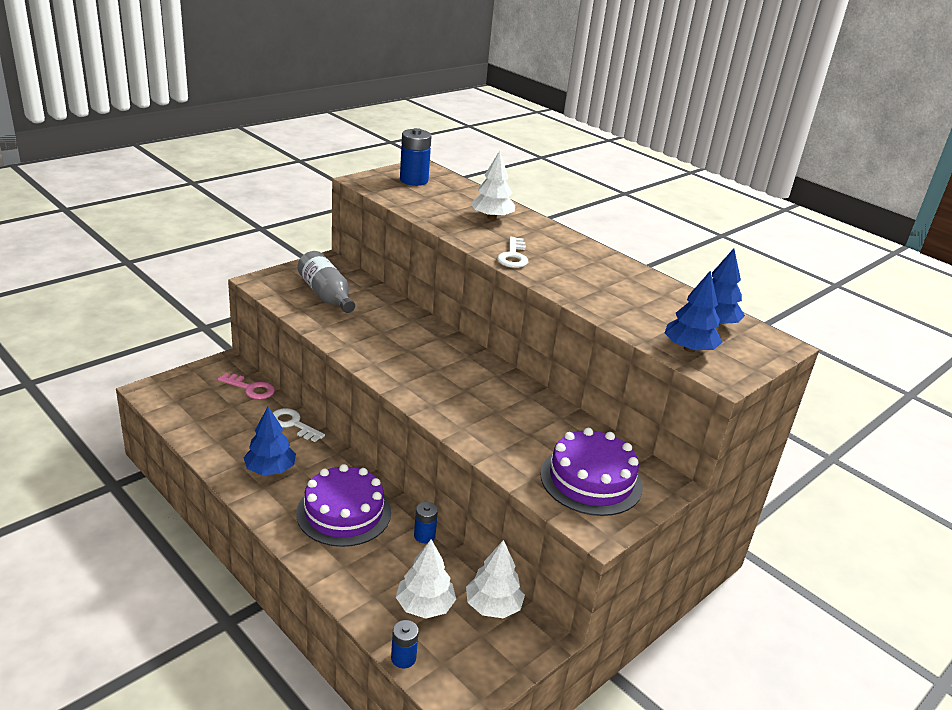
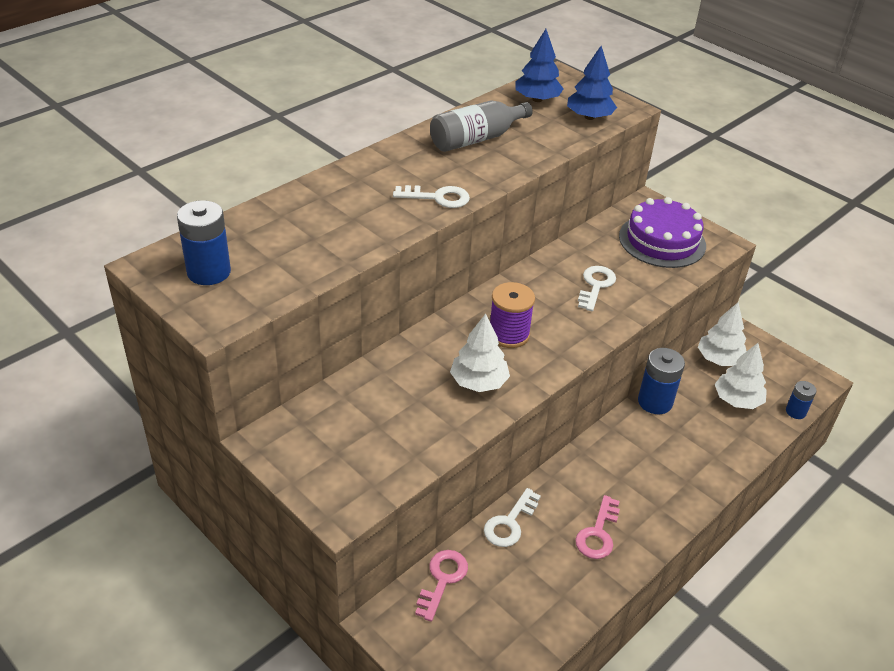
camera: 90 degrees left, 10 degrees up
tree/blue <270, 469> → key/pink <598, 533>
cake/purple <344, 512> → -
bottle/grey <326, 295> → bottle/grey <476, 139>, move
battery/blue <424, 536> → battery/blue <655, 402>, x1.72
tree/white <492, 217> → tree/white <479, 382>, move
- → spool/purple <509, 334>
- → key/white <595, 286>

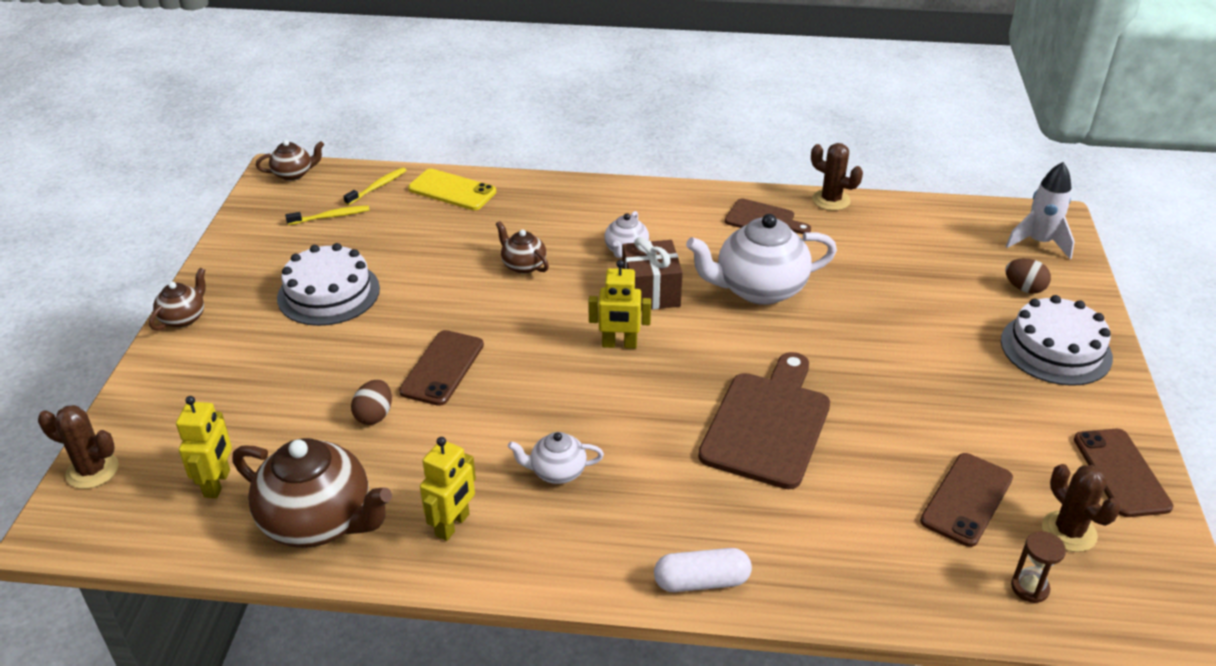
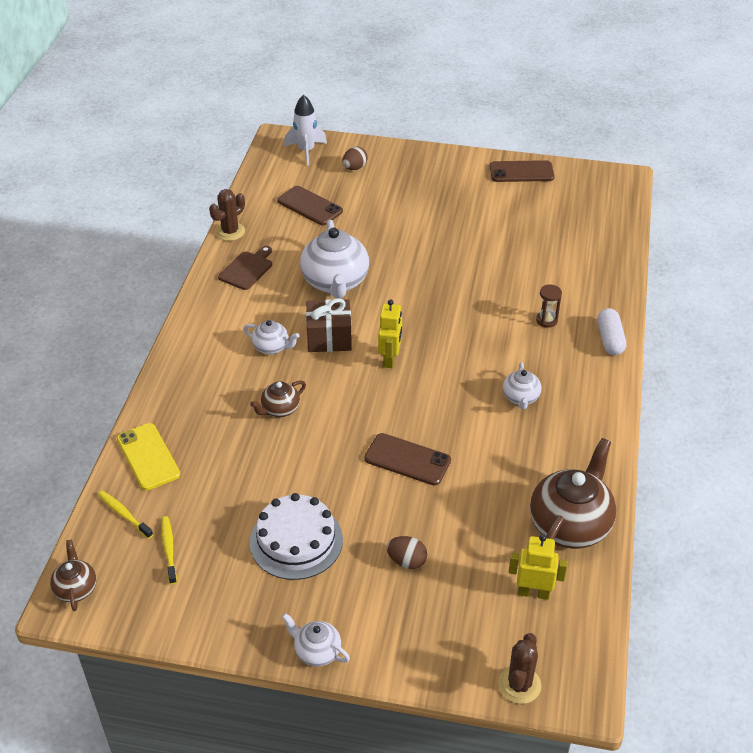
camera: 85 degrees left, 5 degrees up
teapot/brown <184, 318> → teapot/white <316, 651>
egg/brown <374, 415> → egg/brown <407, 561>, move
phone/yellow <452, 190> → phone/yellow <148, 457>, 60 degrees counterclockwise
robot/yellow <453, 525> → -
cutting board/brown <768, 424> → -
phone/brown <967, 499> → phone/brown <310, 206>, move
cake/white <1055, 349> → -
hourglass/brown <1029, 588> → hourglass/brown <546, 320>, move
cactus/brown <1069, 531> → -

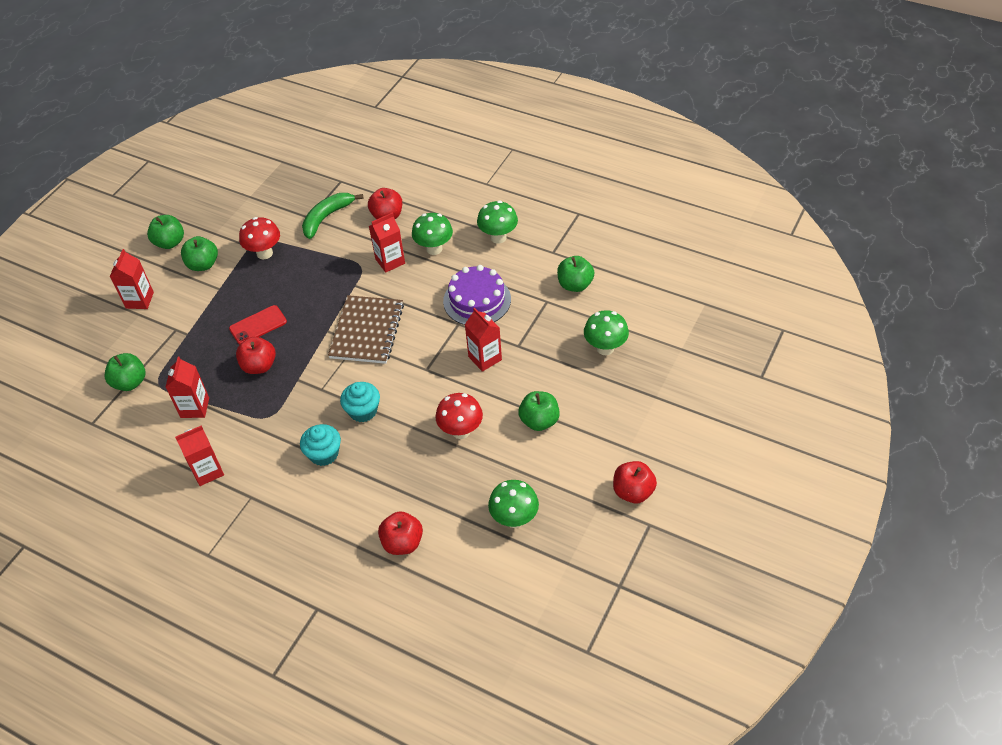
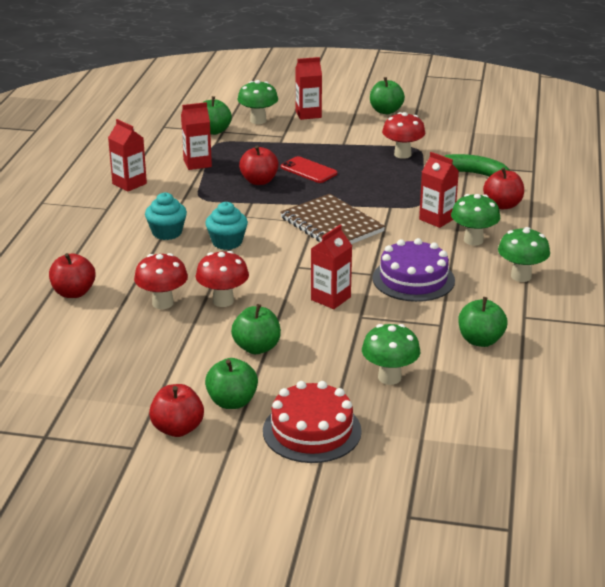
camera: 70 degrees right, 20 degrees down
apple/green <203, 264> → apple/green <232, 402>, move
notebook/brown <367, 331> → notebook/brown <331, 225>, 60 degrees clockwise
mushroom/green <514, 519> → mushroom/green <258, 120>, move
- → mushroom/red <162, 303>
- → cake/red <312, 431>

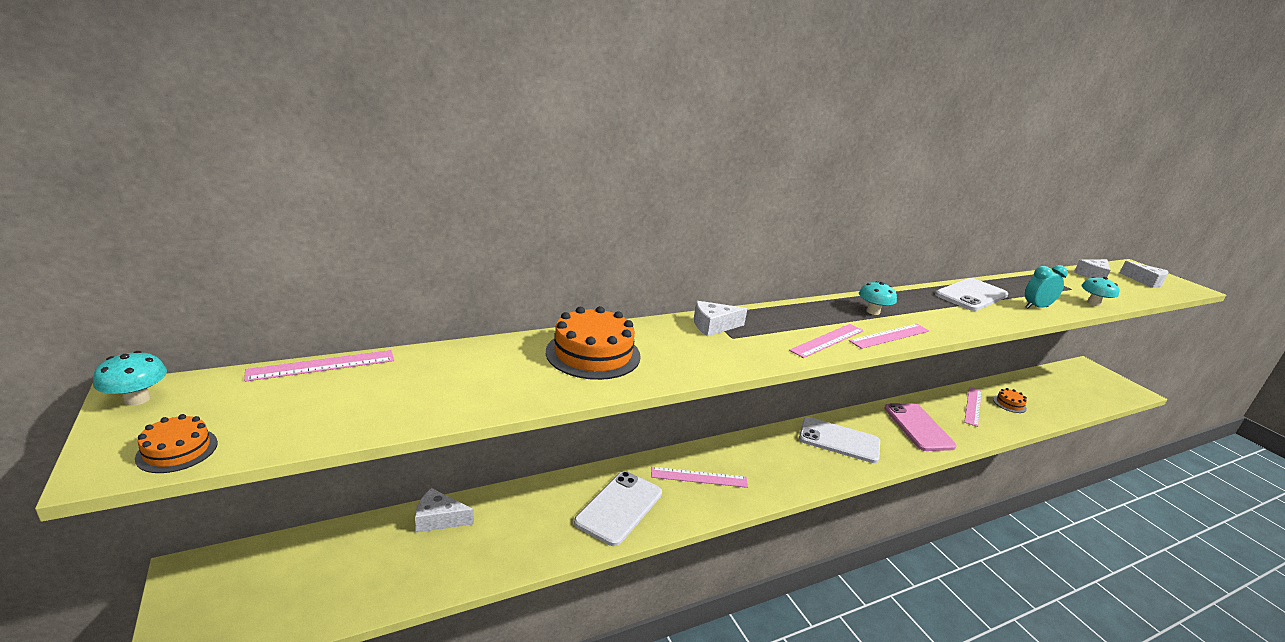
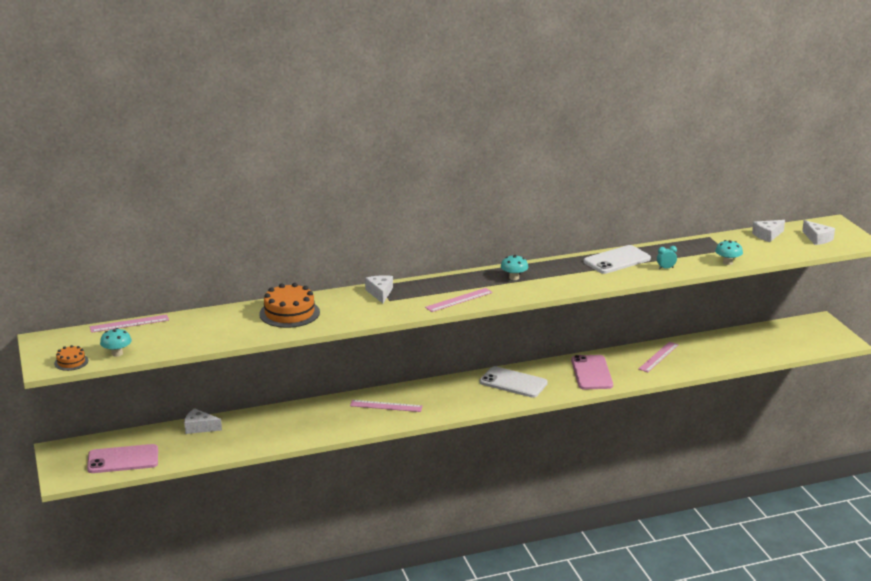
camera: 10 degrees right, 0 degrees up
mushroom/turquoise <137, 399> → mushroom/turquoise <117, 353>, move
phone/white <619, 507> → -
cheese/white <713, 326> → cheese/white <380, 293>, 90 degrees clockwise
ruler/pink <890, 336> → -
cake/orange <1009, 404> → -
clock/turquoise <1036, 307> → clock/turquoise <666, 268>, x0.66
- → phone/pink <123, 460>

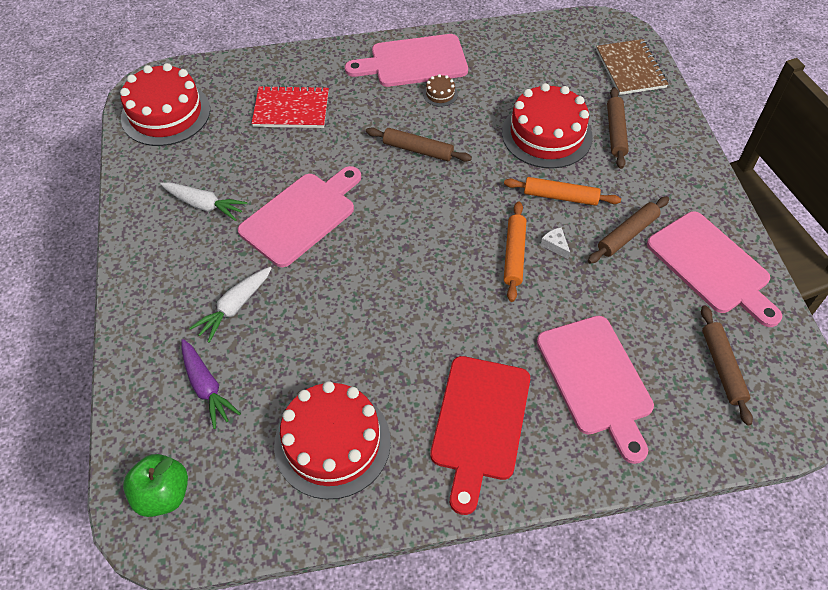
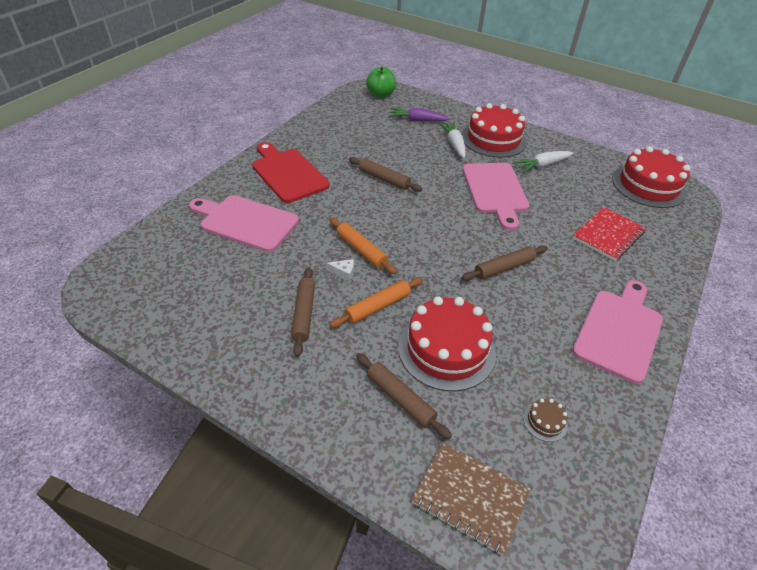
camera: 130 degrees right, 10 degrees down
cake/red <332, 442> → cake/red <493, 139>, move
cake/brown <440, 94> → cake/brown <545, 421>, move
cutting board/pink <712, 266> → -
rolling pin/brown <722, 367> → rolling pin/brown <384, 179>, move

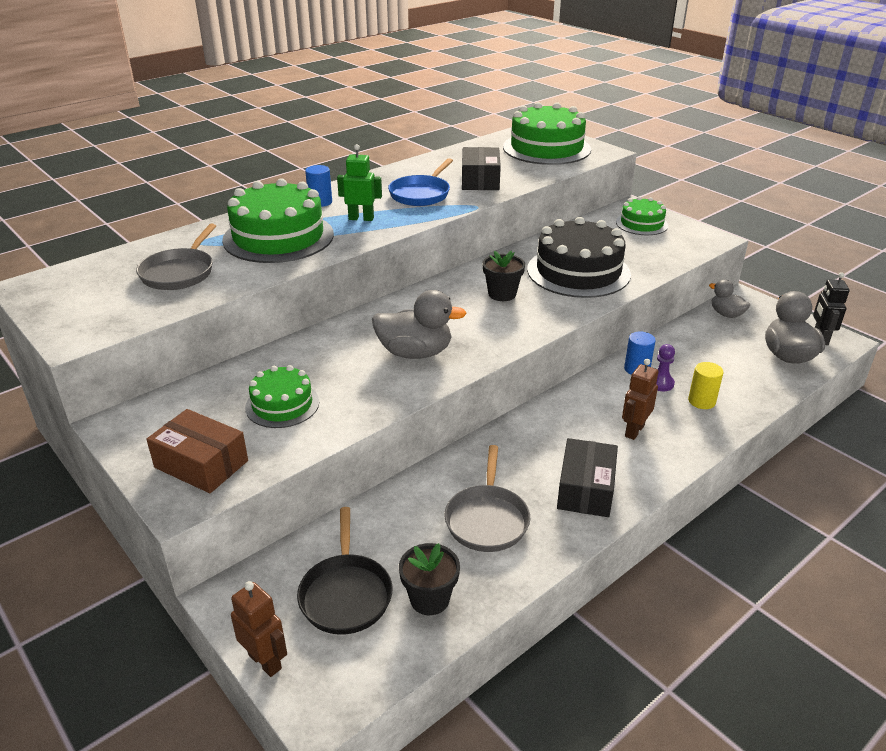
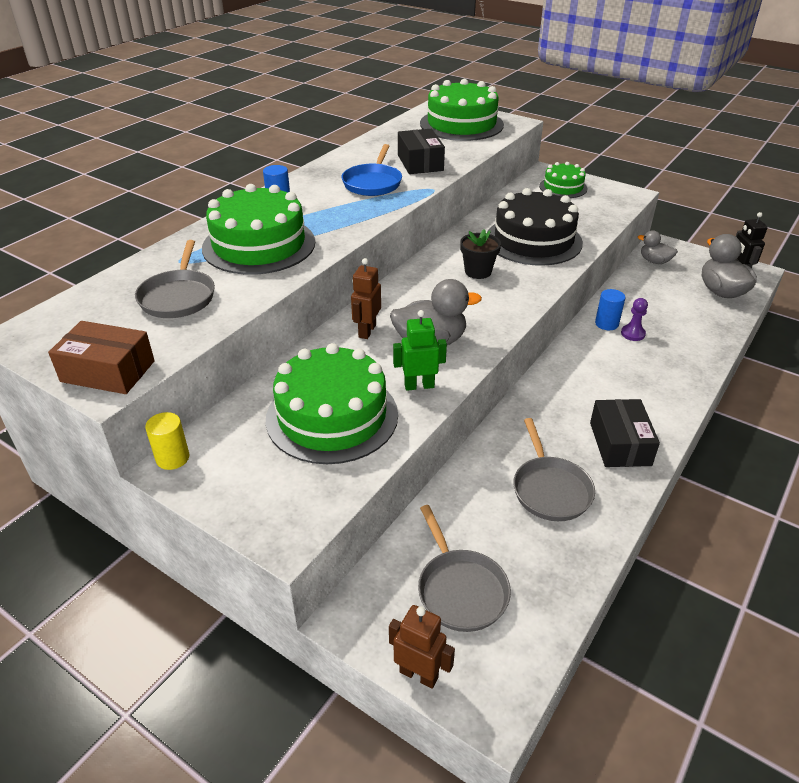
camera: 15 degrees left, 5 degrees up
box/brown <201, 464> → box/brown <108, 371>, move
cake/green <282, 405> → cake/green <332, 416>, x1.79
pan/black <346, 594> → pan/grey <460, 590>
robot/green <361, 218> → robot/green <419, 385>, move
flower pot/black <429, 599> → -
robot/brown <634, 431> → robot/brown <367, 331>, move
cylinder/yellow <701, 401> → cylinder/yellow <172, 458>, move

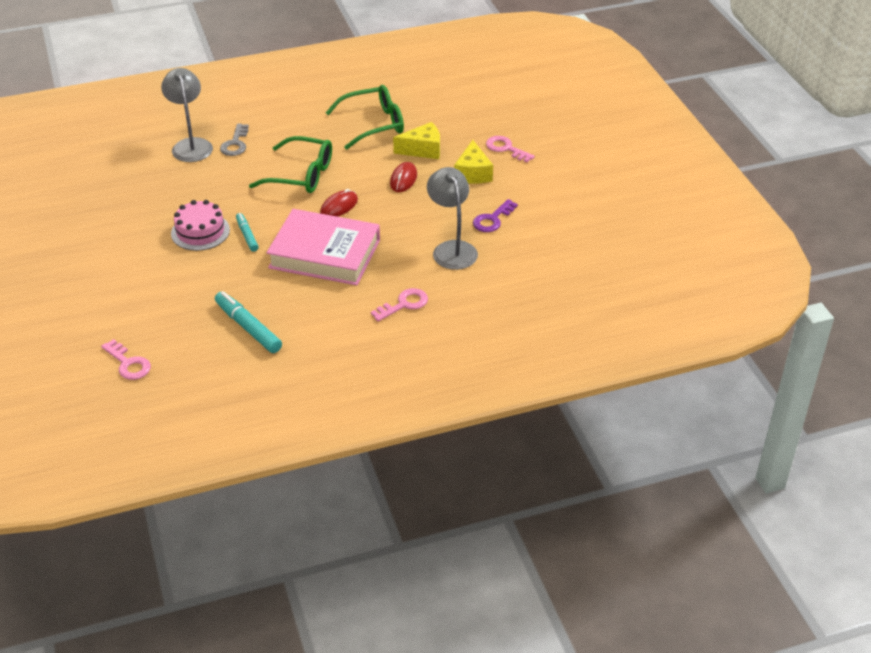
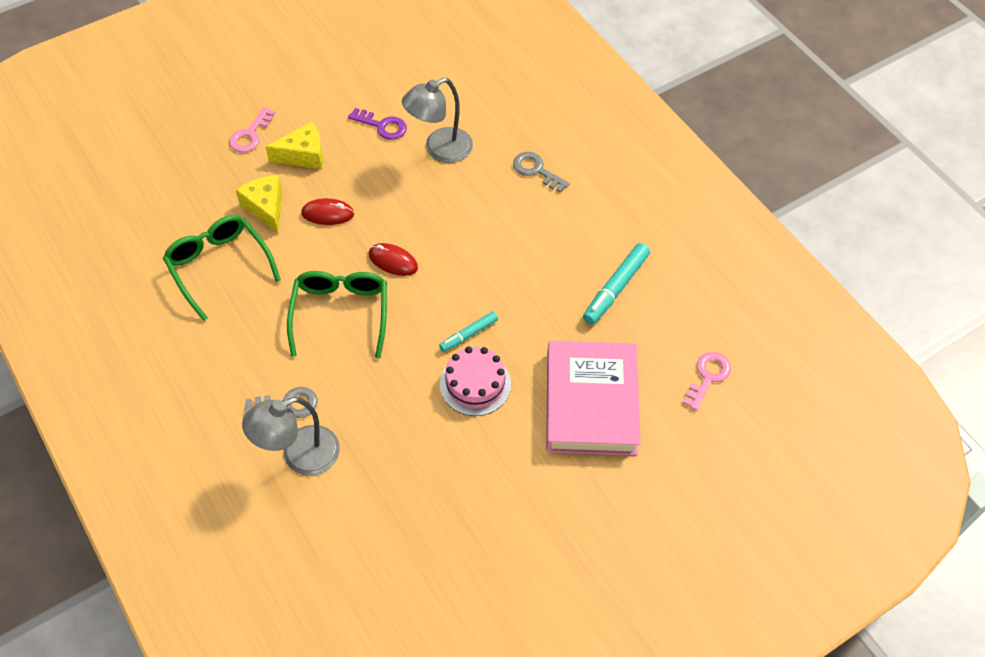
camera: 105 degrees left, 15 degrees up
book/pink <325, 254> → book/pink <591, 403>, move
key/pink <404, 304> → key/grey <536, 170>

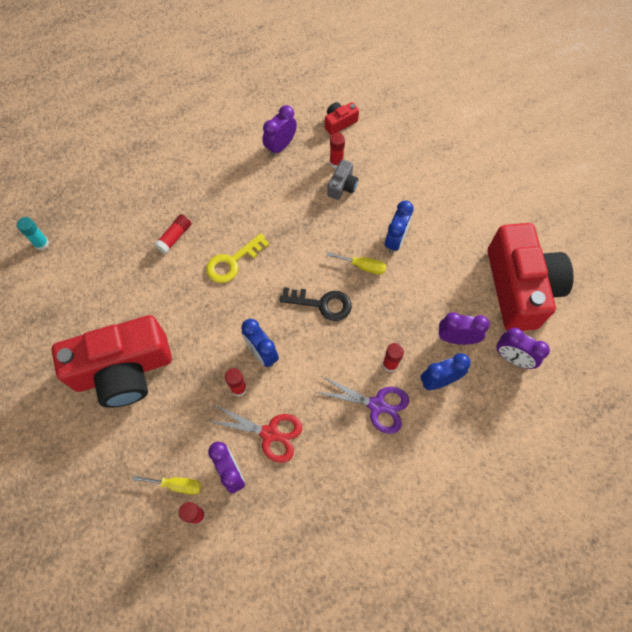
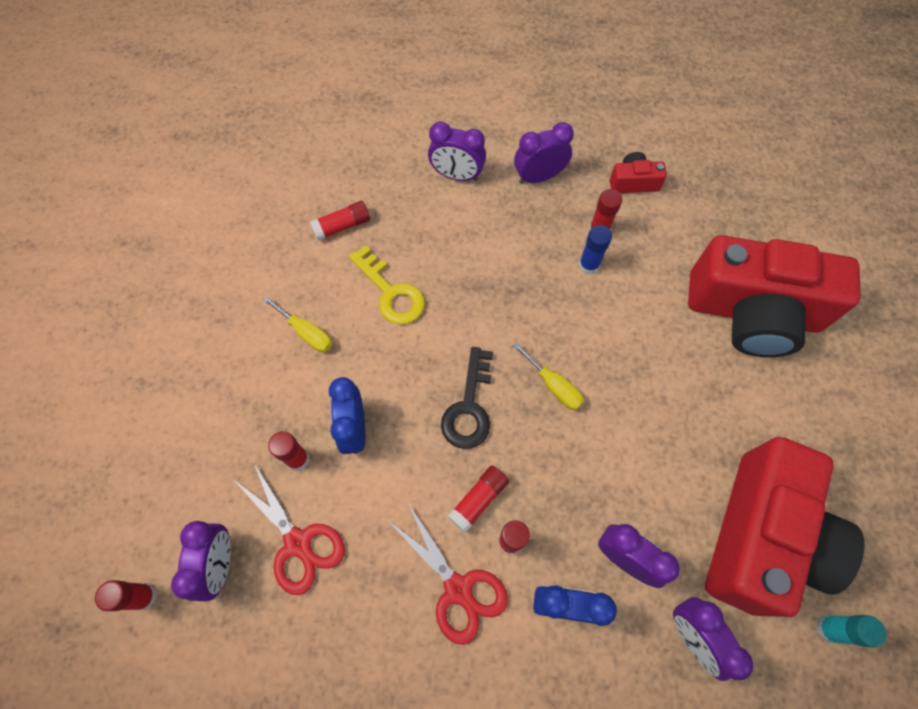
camera: 30 degrees right, 0 degrees up
glue stick/turquoise <41, 243> → glue stick/turquoise <829, 628>, move
camera/red <123, 370> → camera/red <752, 312>, move
screwdriver/yellow <177, 485> → screwdriver/yellow <306, 333>, move
key/yellow <232, 262> → key/yellow <391, 292>, 120 degrees counterclockwise
key/black <322, 304> → key/black <469, 407>, 60 degrees clockwise
scissors/purple <377, 405> → scissors/red <458, 589>
camera/grey <342, 186> → glue stick/blue <588, 265>
clock/blue <395, 240> → -
- → clock/purple <457, 175>
- → glue stick/red <478, 500>

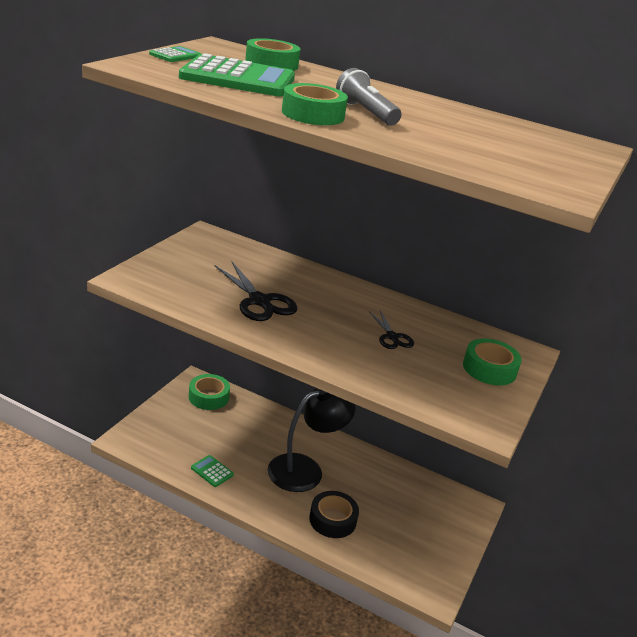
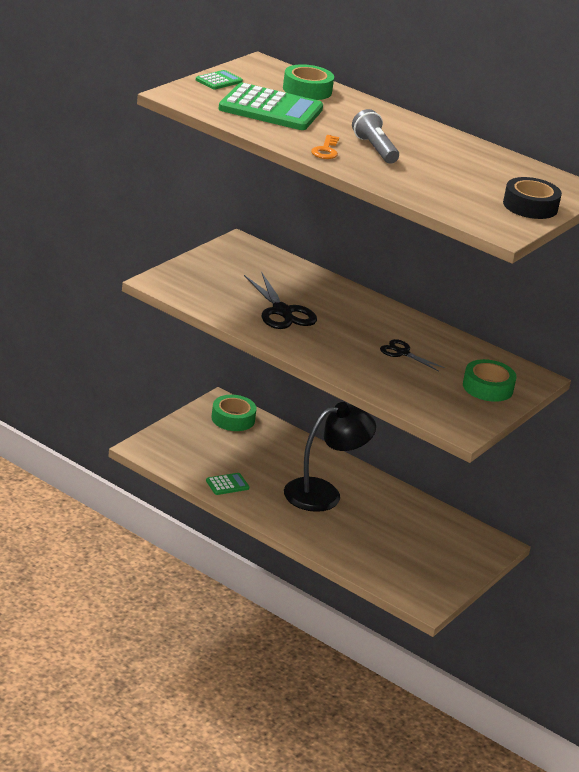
camera: 10 degrees right, 0 degrees up
calculator/green <212, 471> → calculator/green <227, 484>, 105 degrees clockwise
tape/green <313, 114> → key/orange <325, 150>
tape/black <332, 519> → tape/black <530, 206>, move
scissors/black <392, 337> → scissors/black <402, 353>, 135 degrees clockwise

